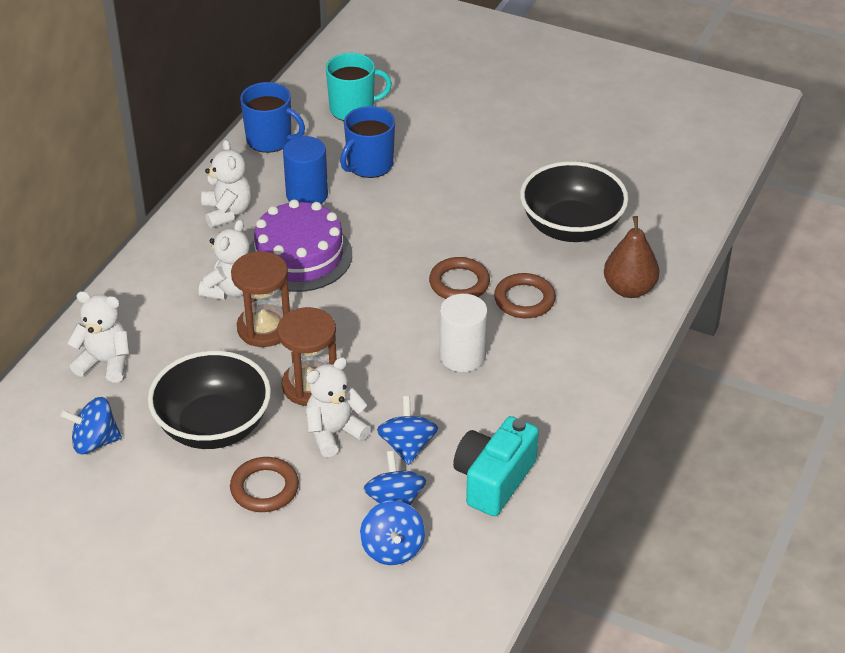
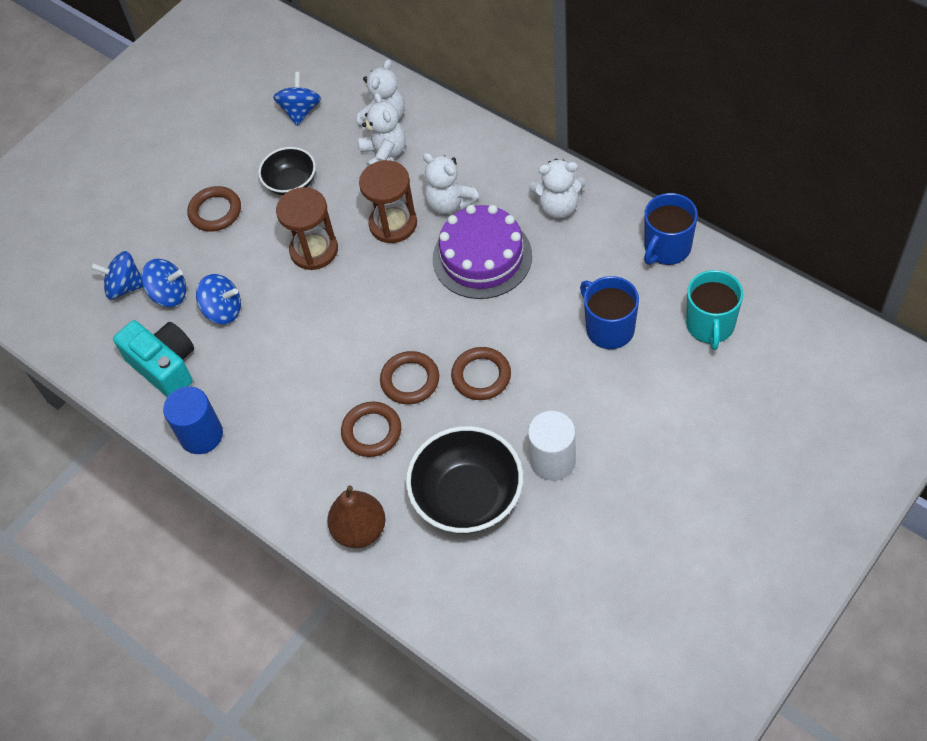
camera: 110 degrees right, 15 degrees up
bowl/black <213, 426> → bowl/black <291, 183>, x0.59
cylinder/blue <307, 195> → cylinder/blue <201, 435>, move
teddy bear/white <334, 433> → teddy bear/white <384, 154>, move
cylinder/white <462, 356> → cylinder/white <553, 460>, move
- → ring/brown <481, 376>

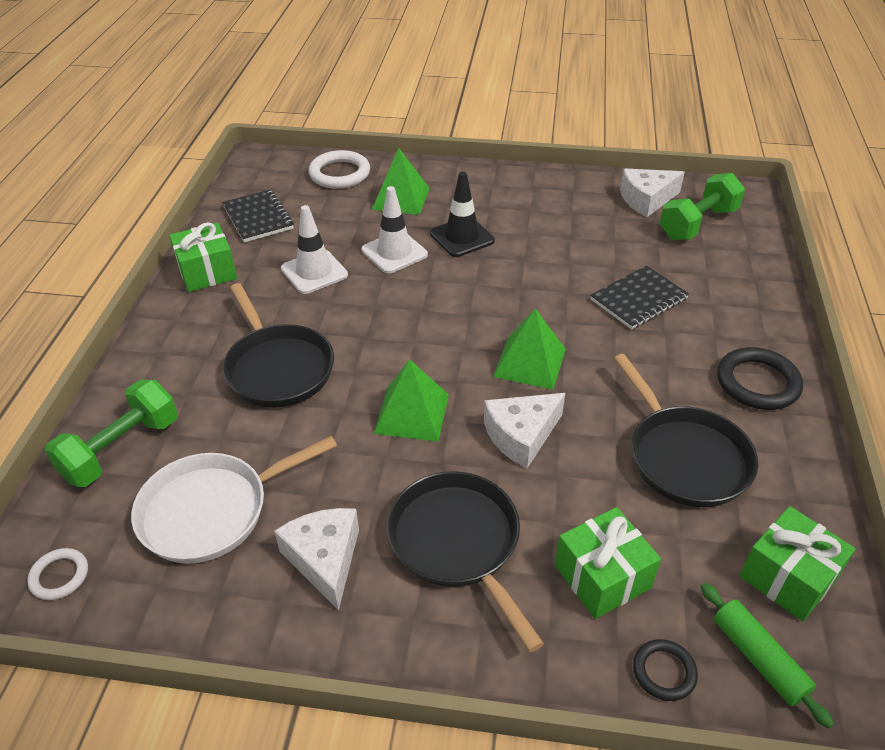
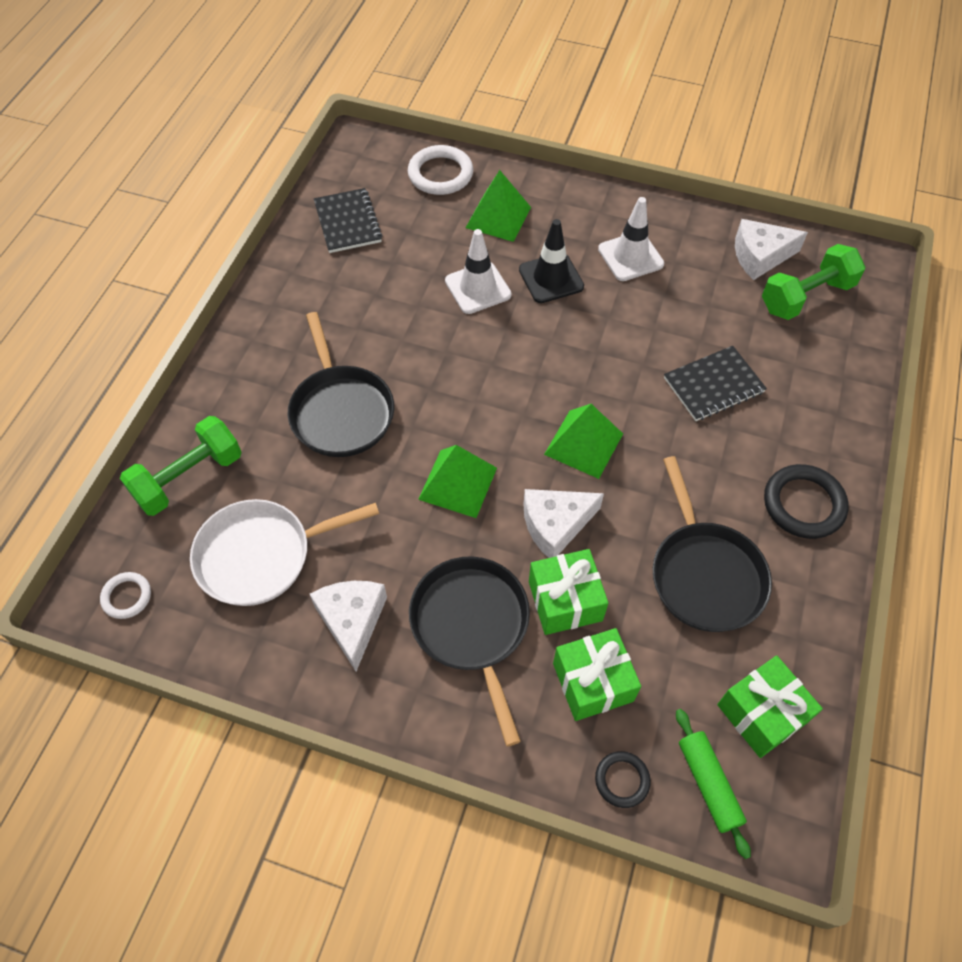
camera: 10 degrees right, 15 degrees up
gift/green <207, 272> → gift/green <565, 601>, move
traffic cone/white <314, 272> → traffic cone/white <630, 257>, move

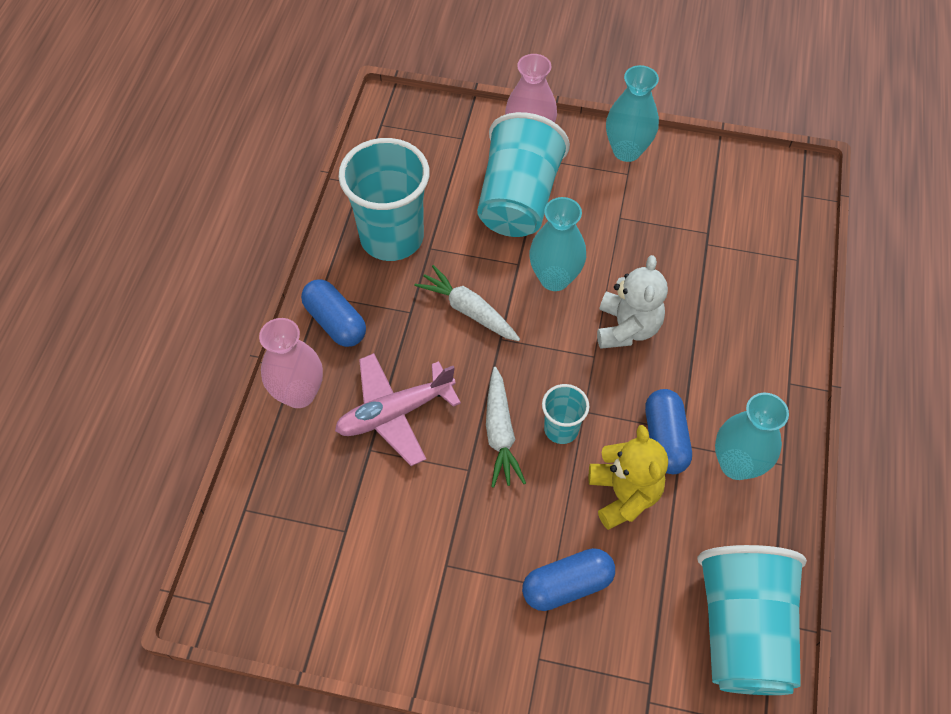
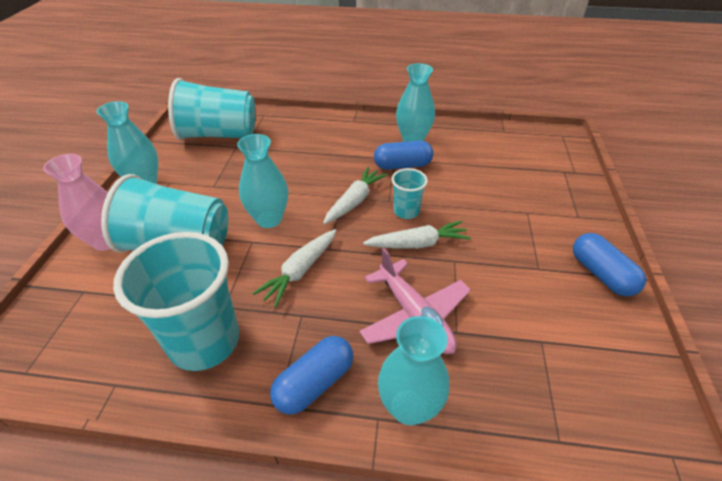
camera: 95 degrees left, 15 degrees down
vase/pink <299, 393> → vase/turquoise <409, 407>
capsule/blue <567, 585> → capsule/blue <601, 274>, move
teddy bear/yellow <623, 494> → -
teddy bear/white <627, 328> → -
cup/turquoise <742, 630> → cup/turquoise <219, 135>, move
- → carrot/white <354, 201>

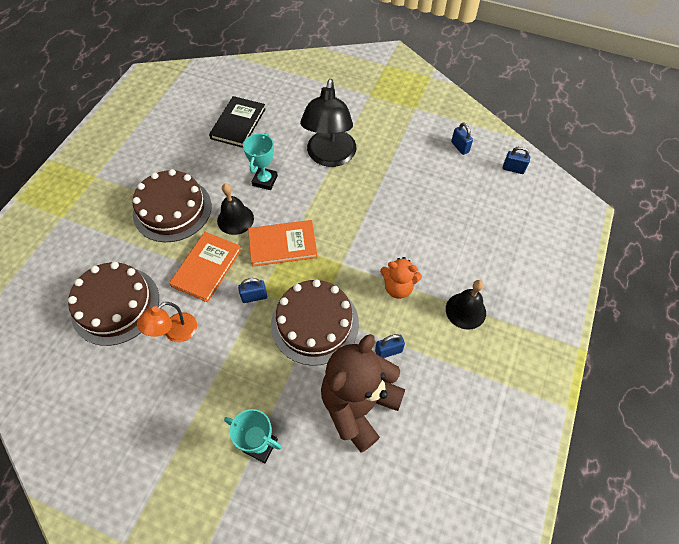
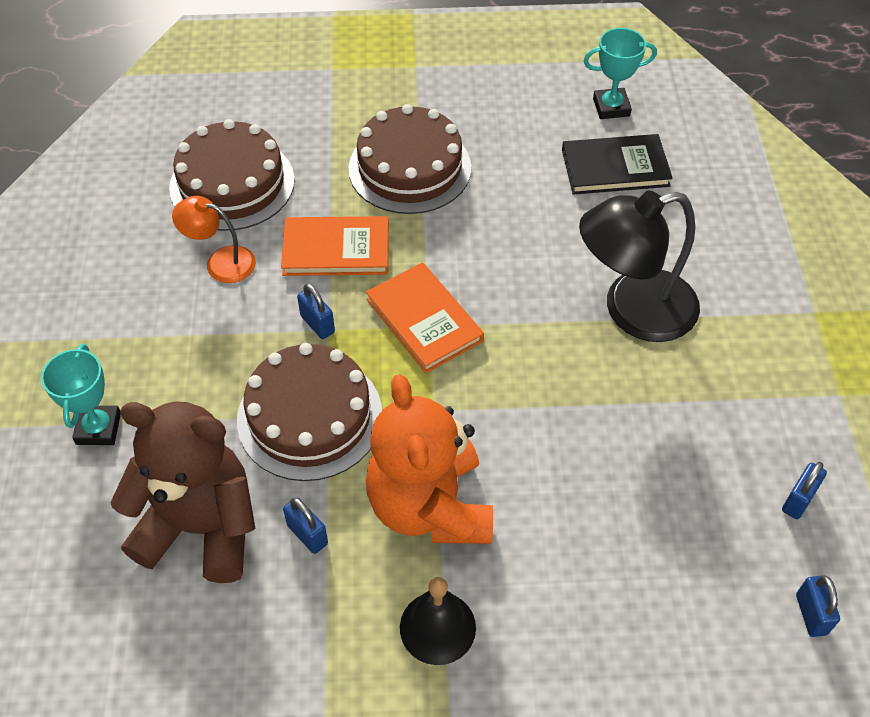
camera: 65 degrees right, 5 degrees down
bell/black <235, 219> → -
trophy/turquoise <265, 180> → trophy/turquoise <611, 107>, move
teddy bear/orange <398, 287> → teddy bear/orange <430, 506>, x1.88

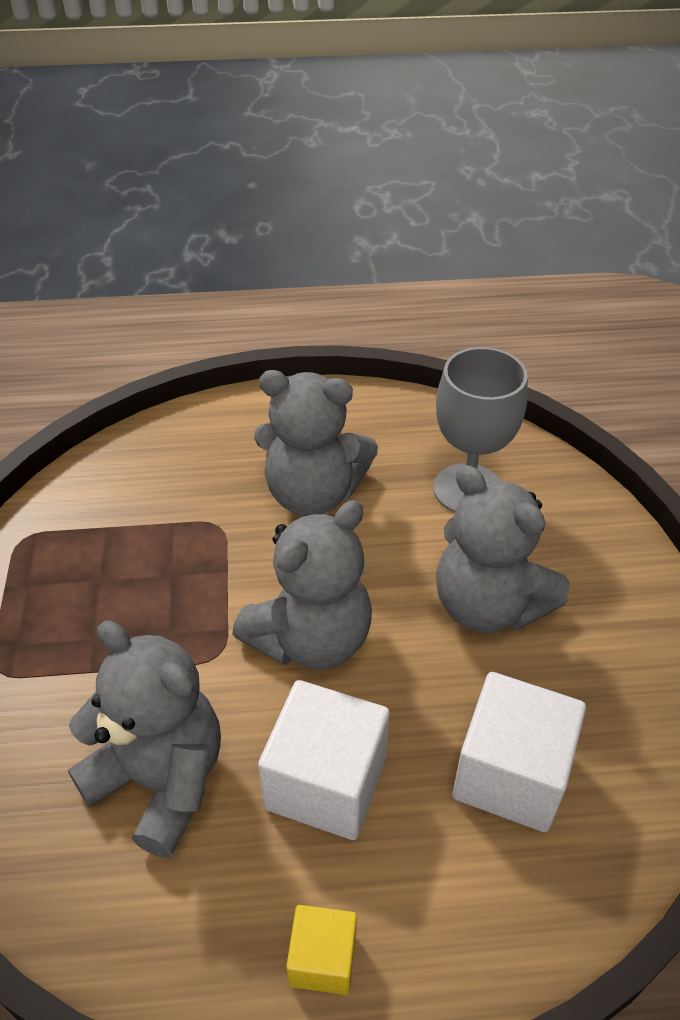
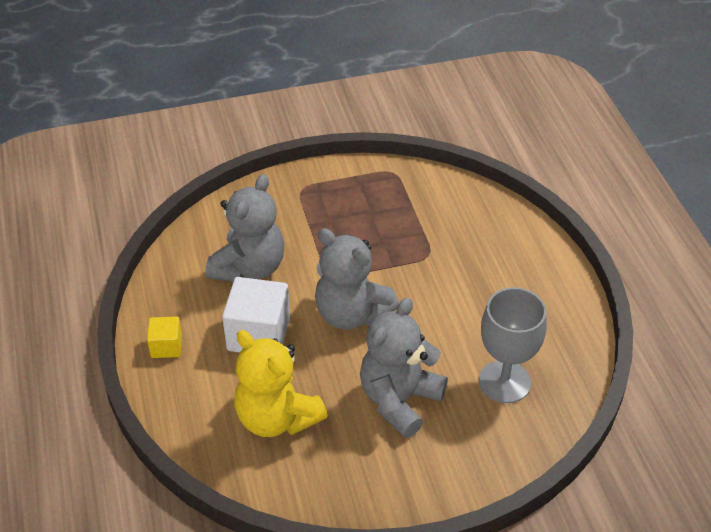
camera: 80 degrees right, 0 degrees up
teddy bear/grey <313, 494> → -
cube/white <511, 774> → teddy bear/yellow <277, 417>

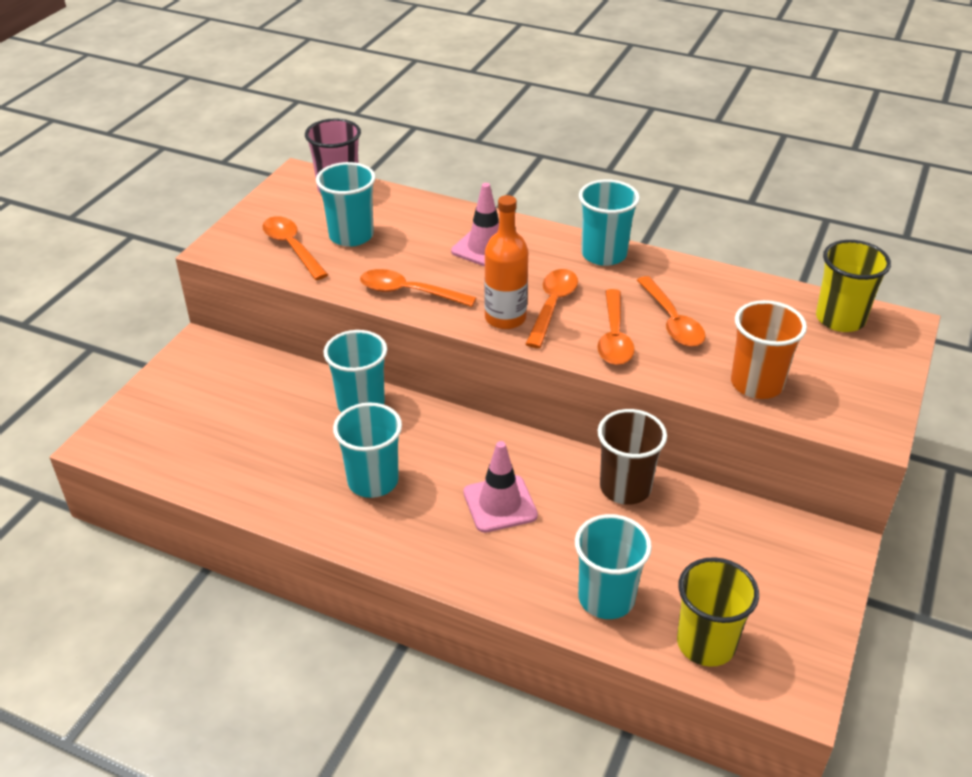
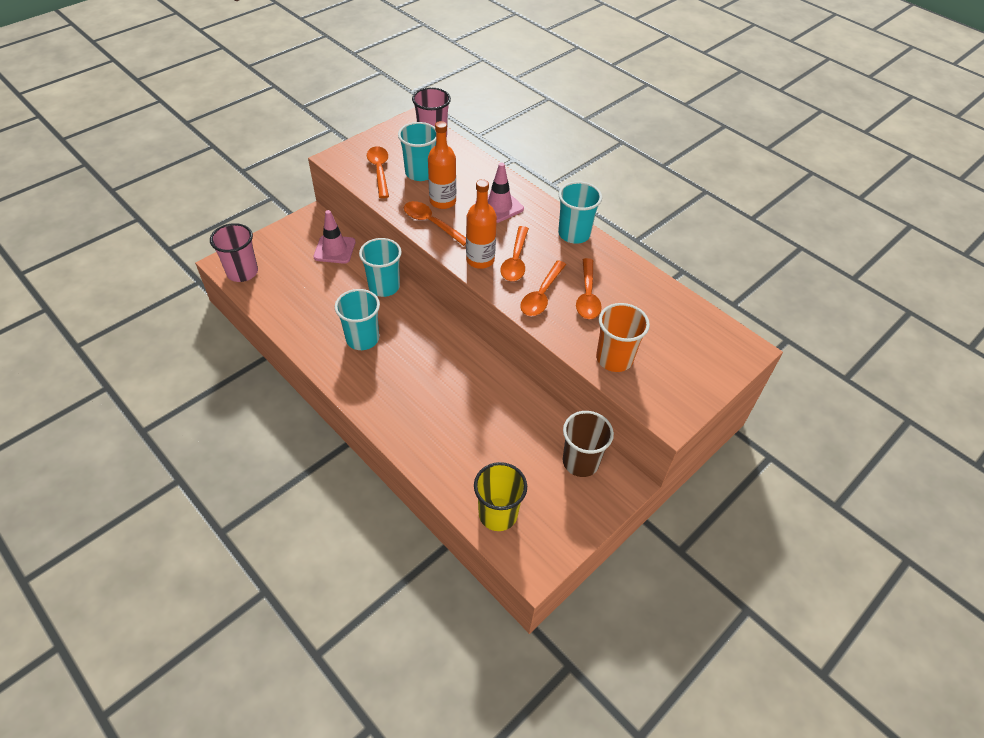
camera: 20 degrees right, 10 degrees up
traffic cone/pink <500, 504> → traffic cone/pink <334, 249>, move
spoon/orange <552, 306> → spoon/orange <515, 261>, 150 degrees clockwise
cup/turquoise <606, 598> → -
cup/brown <625, 487> → cup/brown <580, 462>, move
cup/yellow <840, 319> → -
- → cup/pink <242, 272>
- → bottle/orange <442, 201>

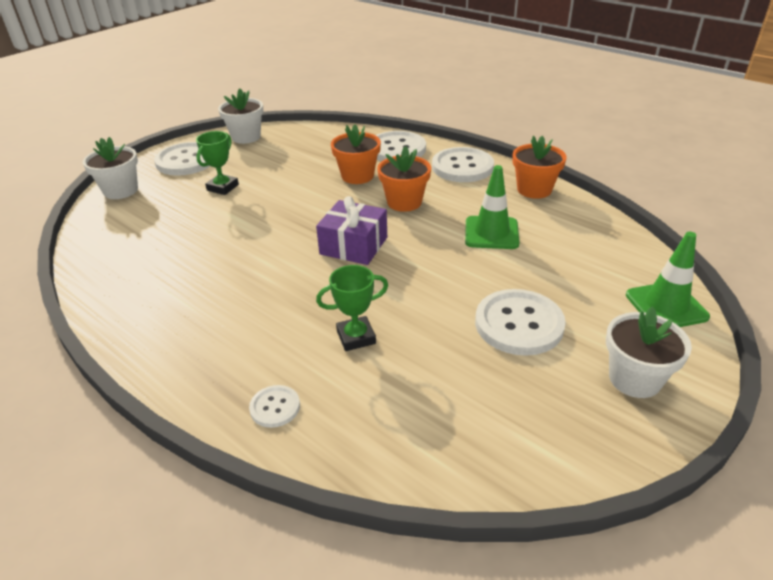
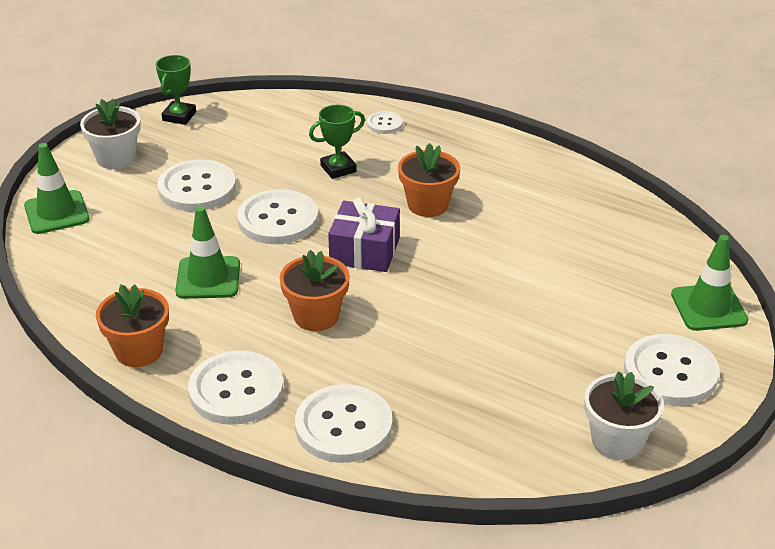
camera: 170 degrees right, 0 degrees up
flower pot/white <121, 191> → traffic cone/green <708, 307>
trophy/green <223, 187> → trophy/green <179, 116>, move
flower pot/orange <357, 176> → flower pot/orange <428, 205>, move
- → button/white <278, 220>

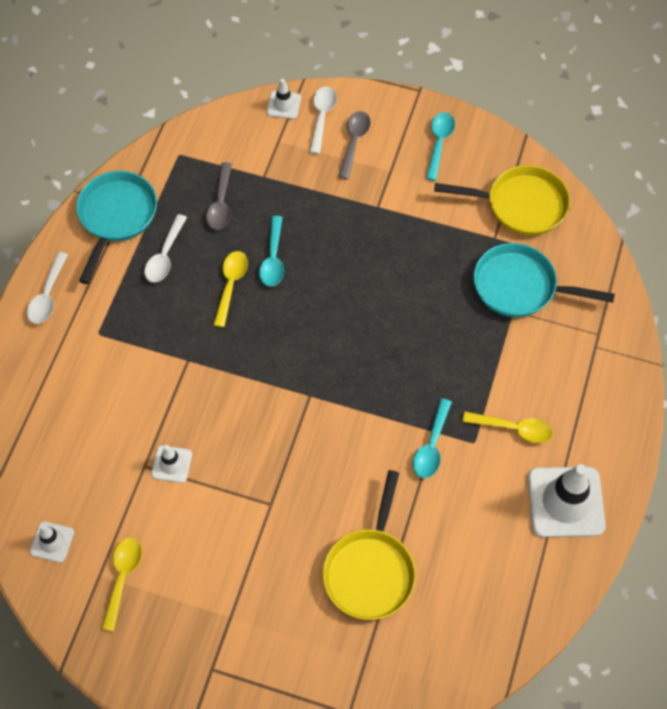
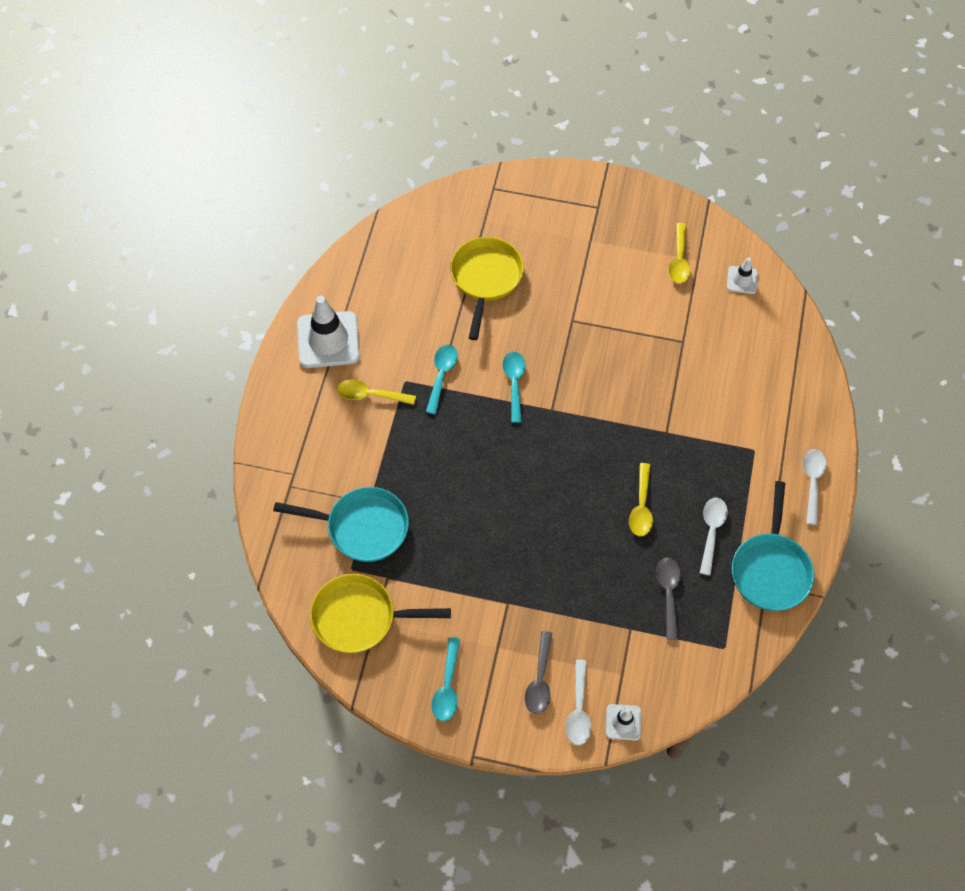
camera: 175 degrees right, 0 degrees up
traffic cone/white <171, 464> → -
spoon/turquoise <273, 259> → spoon/turquoise <514, 383>, move

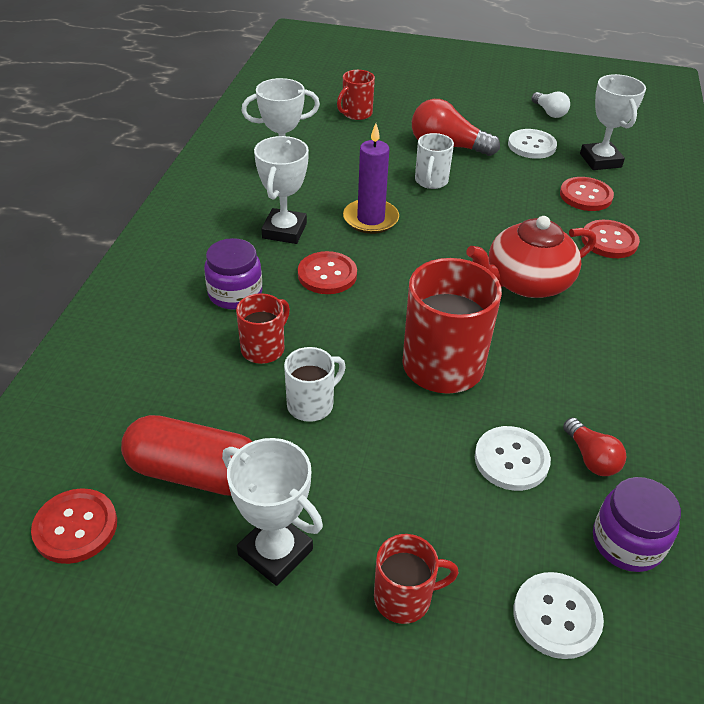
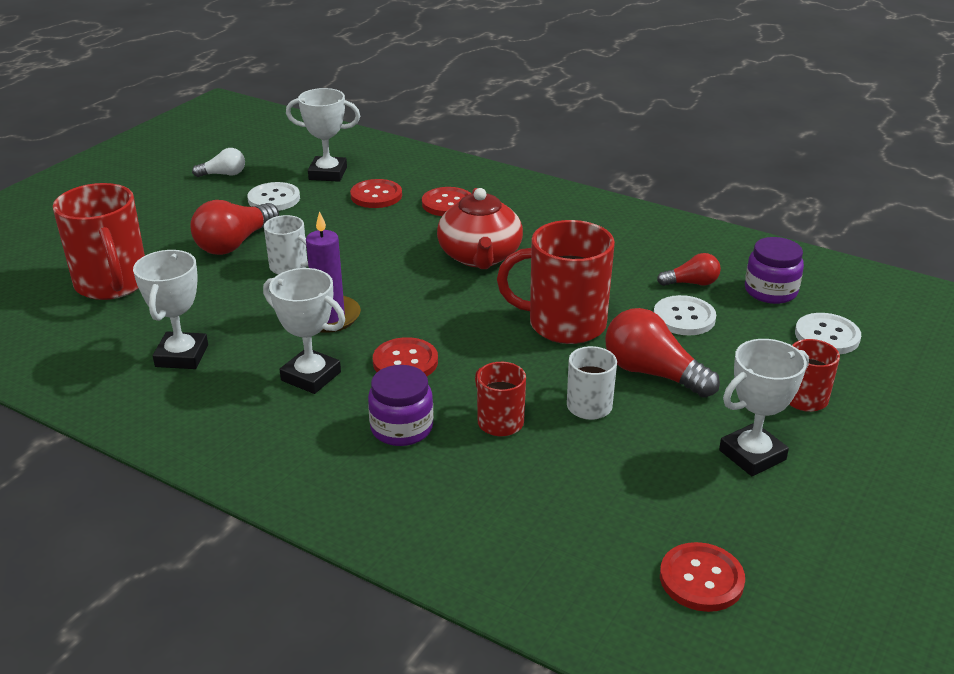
camera: 70 degrees left, 10 degrees down
capsule/red <195, 473> → -
mug/red <356, 113> → mug/red <112, 284>, x1.86
- → light bulb/red <652, 373>

